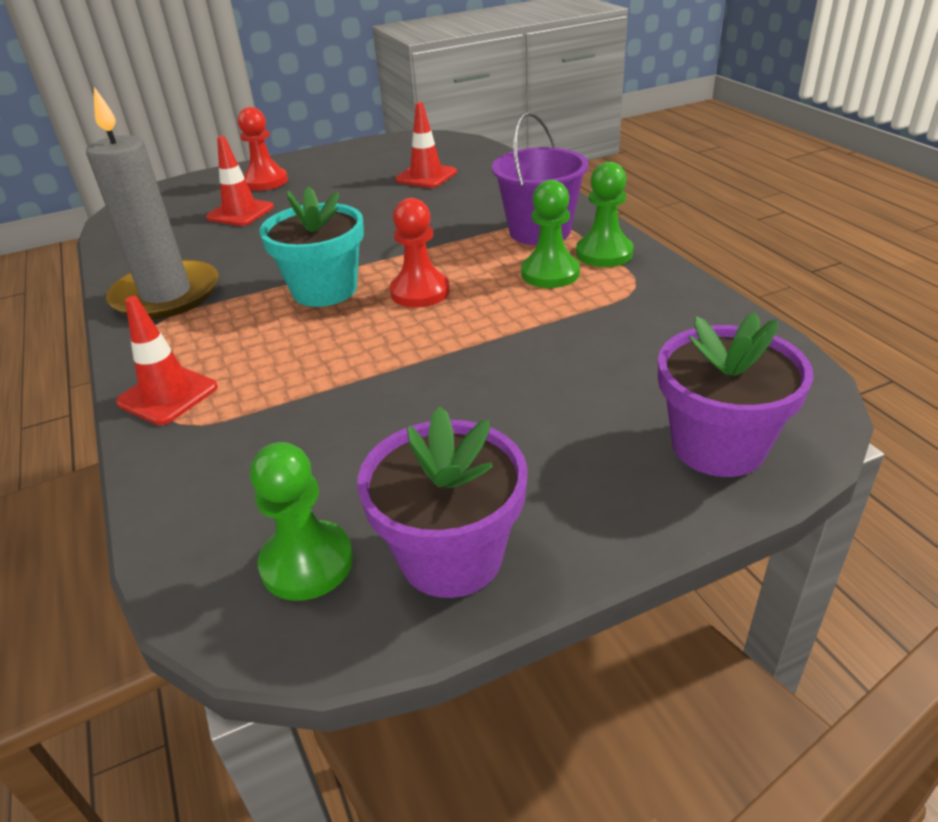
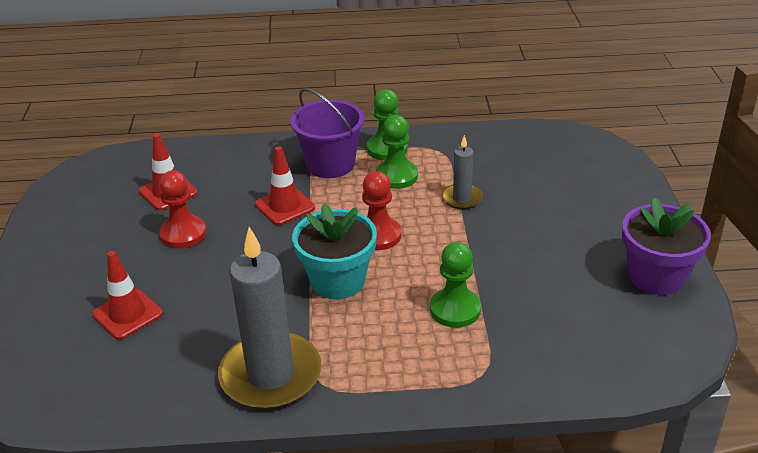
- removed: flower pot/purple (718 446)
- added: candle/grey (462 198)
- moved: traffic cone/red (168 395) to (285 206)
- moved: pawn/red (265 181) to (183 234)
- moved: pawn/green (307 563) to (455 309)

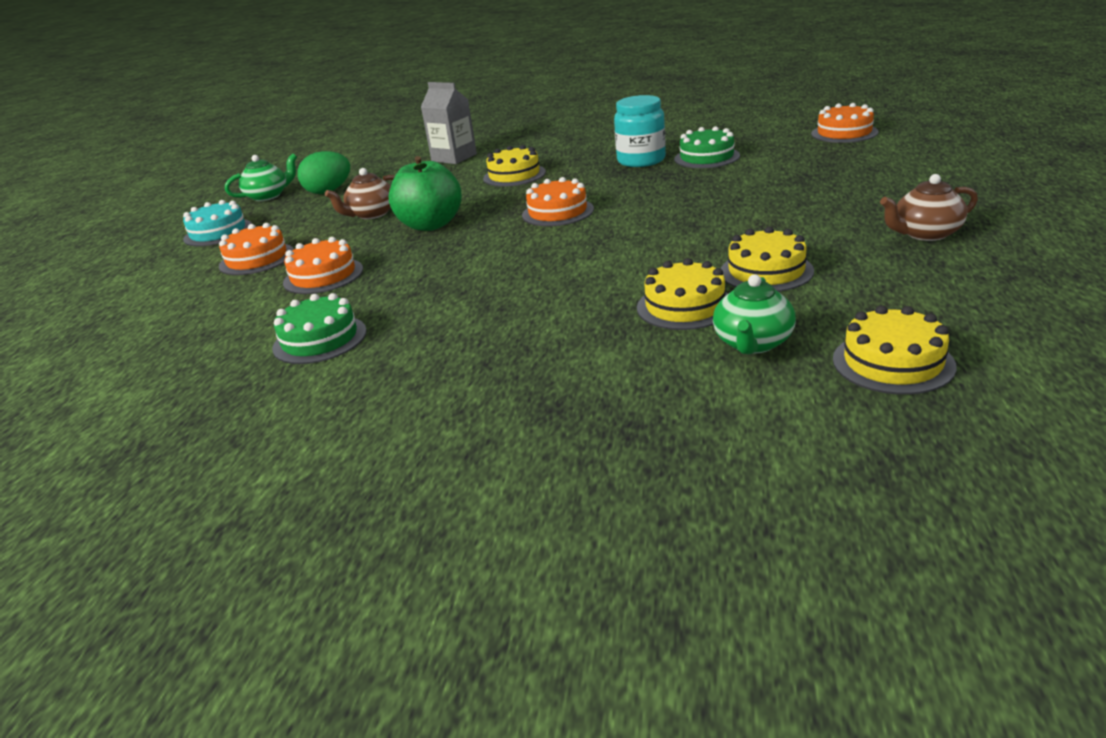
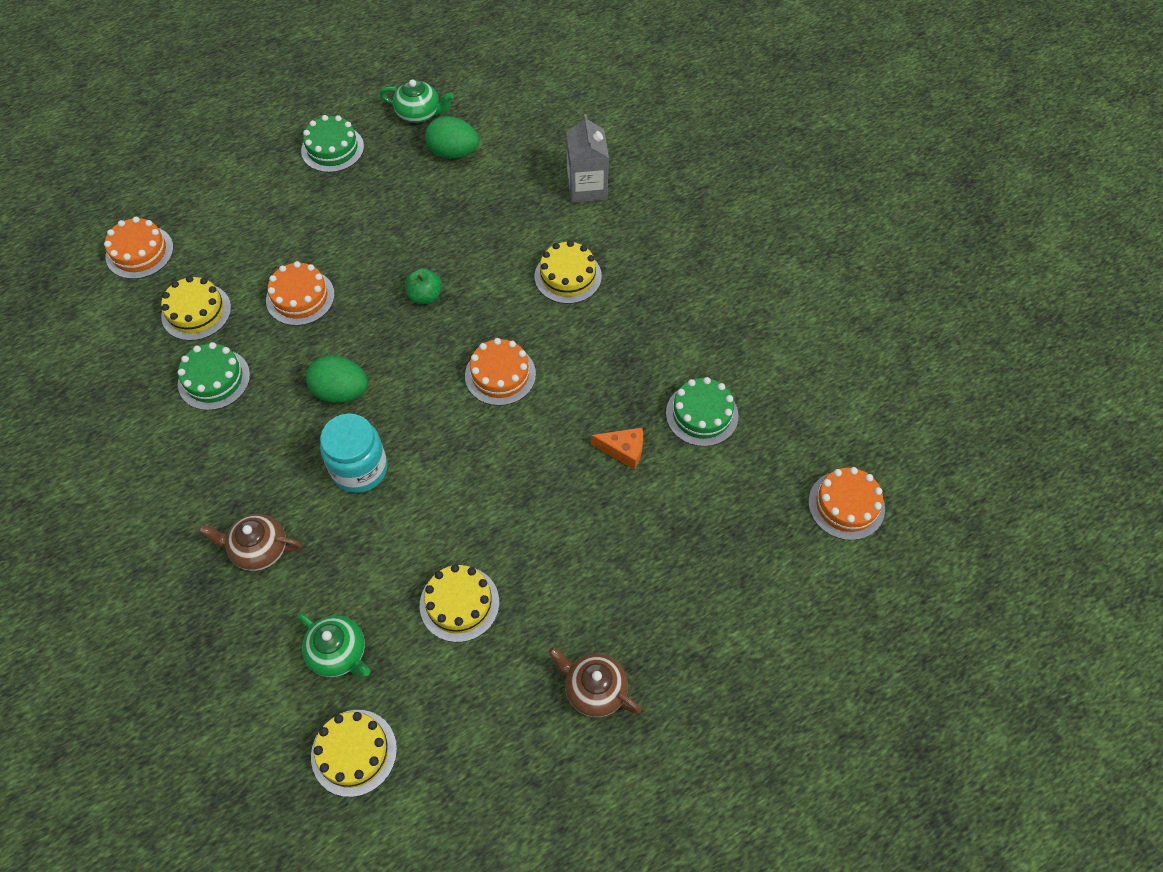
- added: egg/green (341 392)
- added: cheese/orange (623 450)
- moved: cake/orange (257 259) to (139 252)
- moved: teapot/brown (371 214) to (259 549)
- moved: jar/turquoise (641 160) to (360 469)
- moved: cake/yellow (685 306) to (196 312)
- recoloured: cake/turquoise (218 232) to cake/green (332 148)
- turned: teapot/green (752 343) = (339 653) 120 degrees counterclockwise
- resized: apple/green (431 225) = (425 296) x0.54

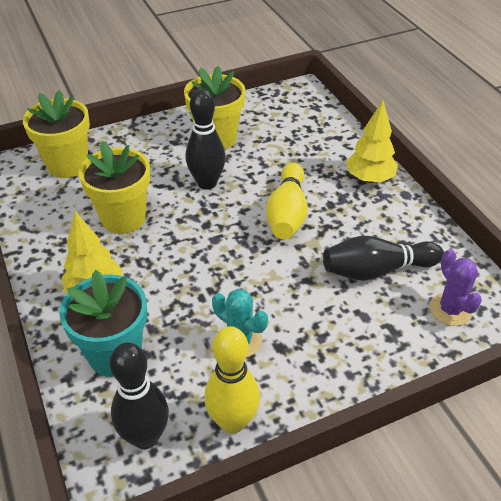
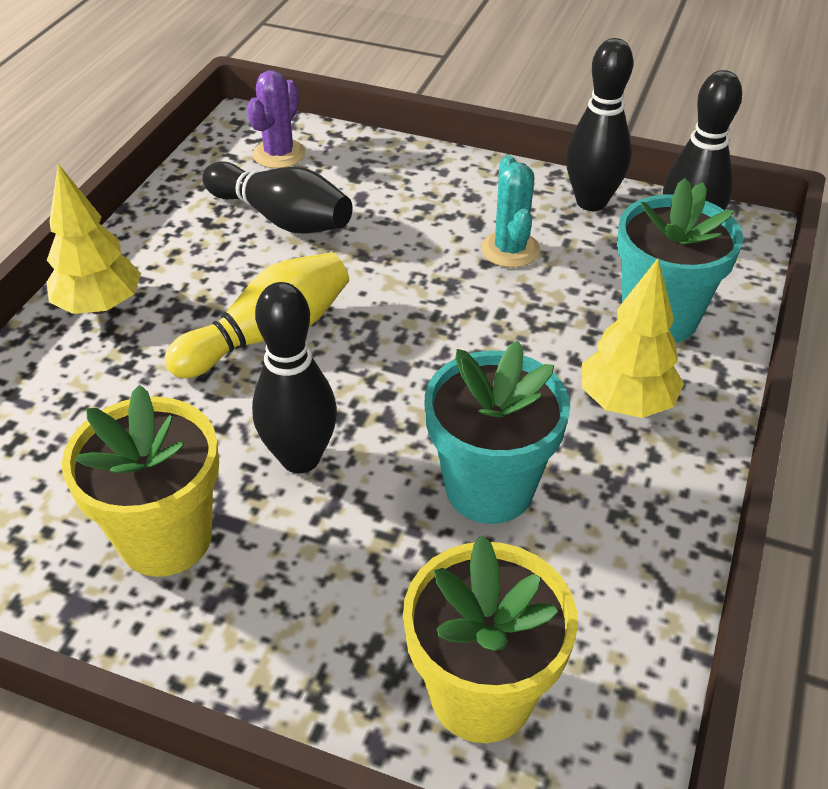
- recoloured: flower pot/yellow (123 218) to flower pot/turquoise (489 488)
- recoloured: bowling pin/yellow (233 421) to bowling pin/black (591 202)

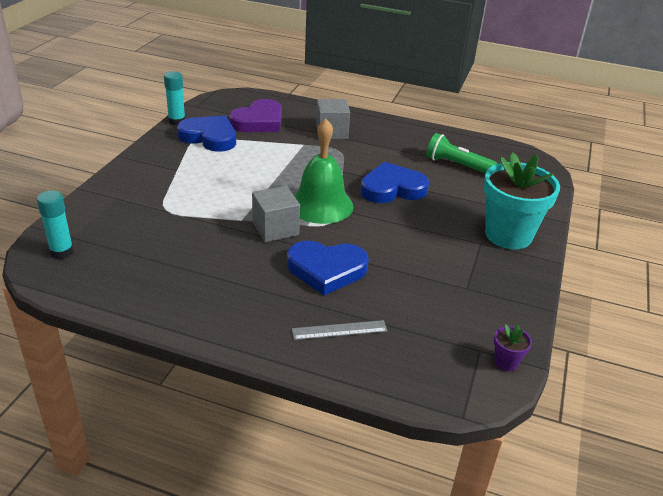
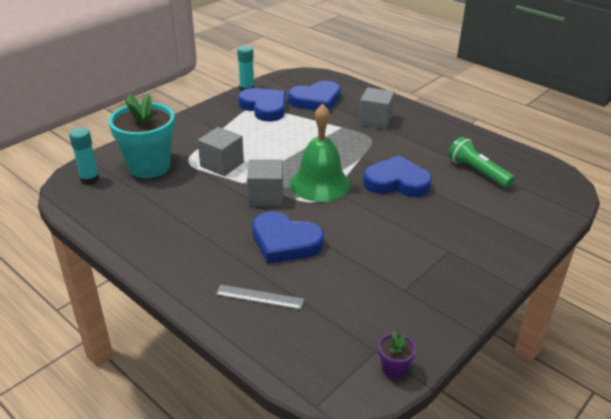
- added: cube/grey (222 164)
- moved: flower pot/turquoise (508 235) to (149 167)
- recoloured: heart/purple (259 121) to heart/blue (316 100)

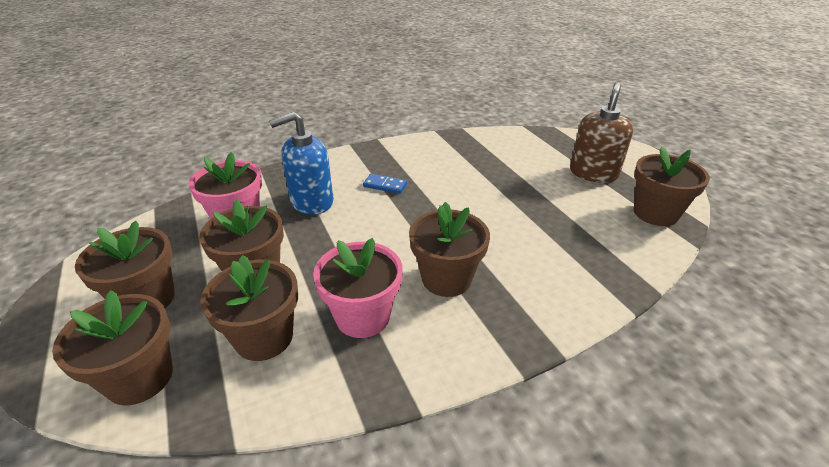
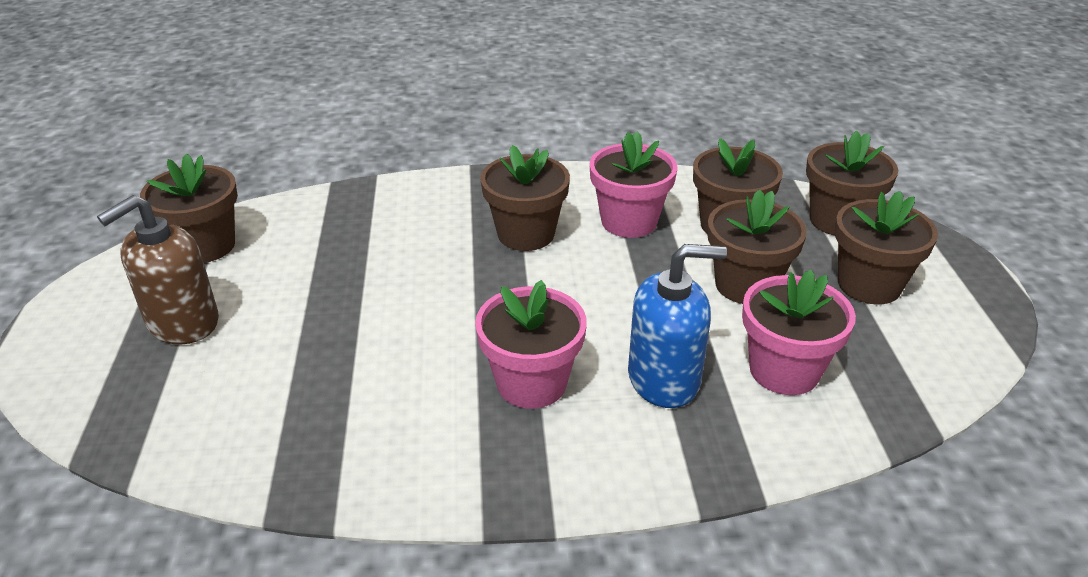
- replaced: domino/blue (385 185) to flower pot/pink (531 383)

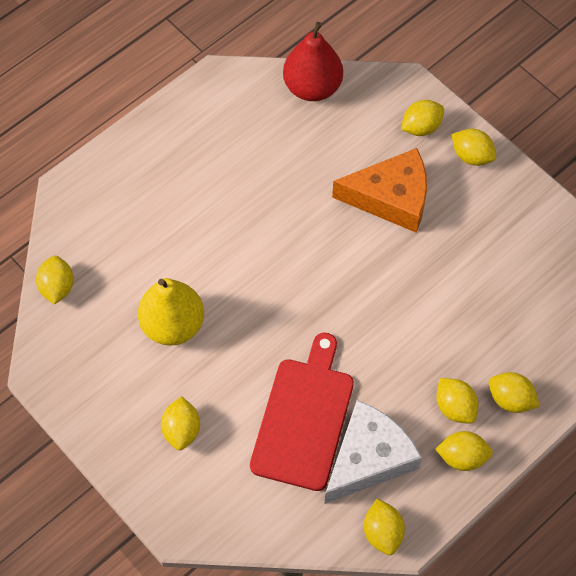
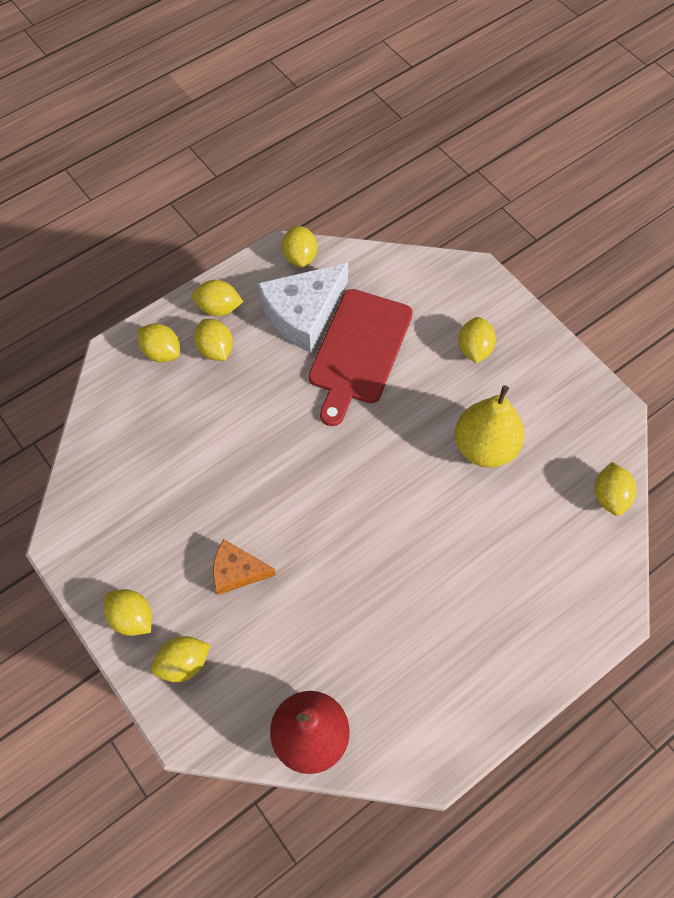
- resized: cheese/orange (391 198) = (237 571) x0.57

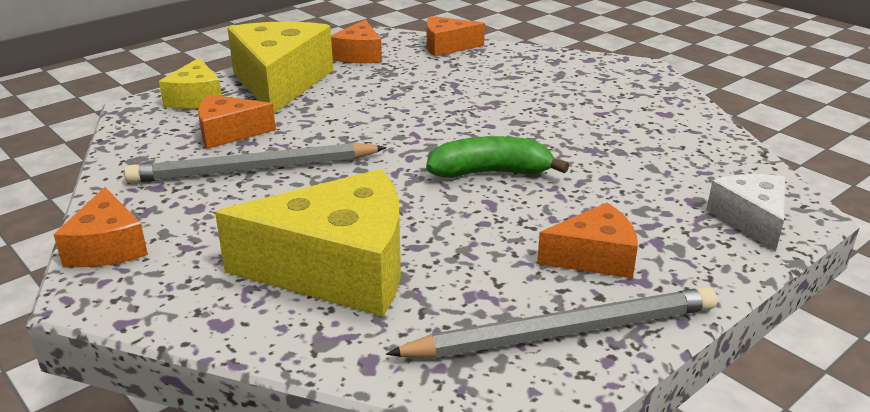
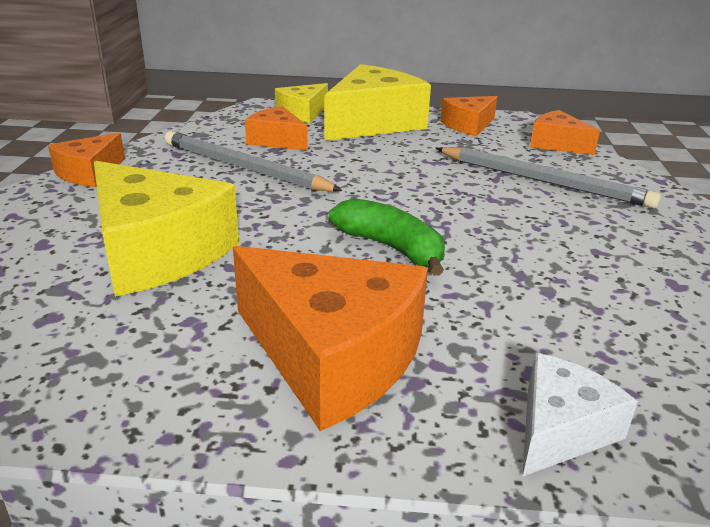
- moved: pencil/grey (563 331) to (543 181)
- resized: cheese/orange (594 257) = (332 356) x1.85

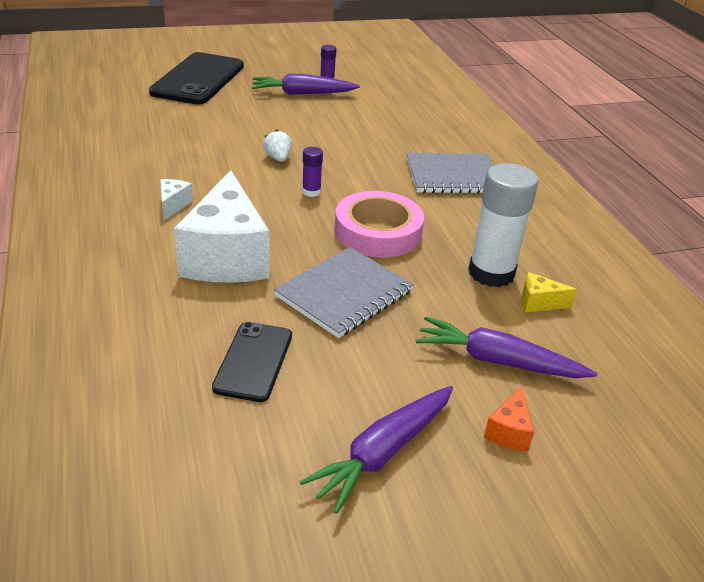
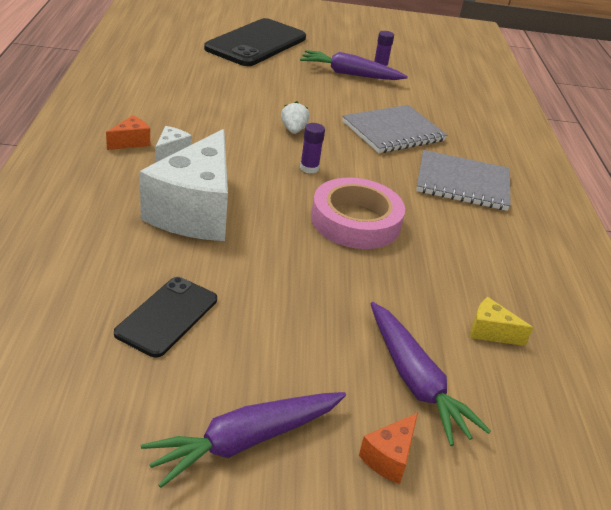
- removed: glue stick/white (491 273)
- added: cheese/orange (131 142)
- moved: notebook/grey (344 294) to (393 131)
- turned: carrot/purple (498 361) = (415 381) 150 degrees counterclockwise

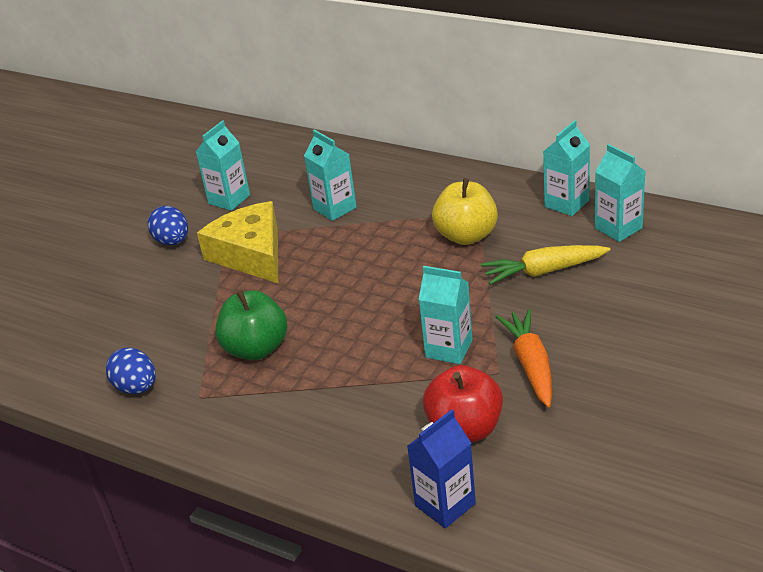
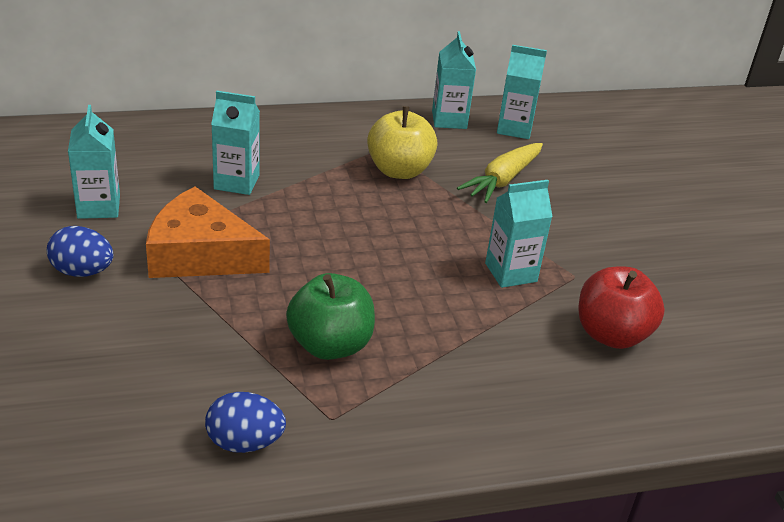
- removed: carton/blue (445 505)
- removed: carrot/orange (530 364)
- recoloured: cheese/yellow (251 254) to cheese/orange (200 254)

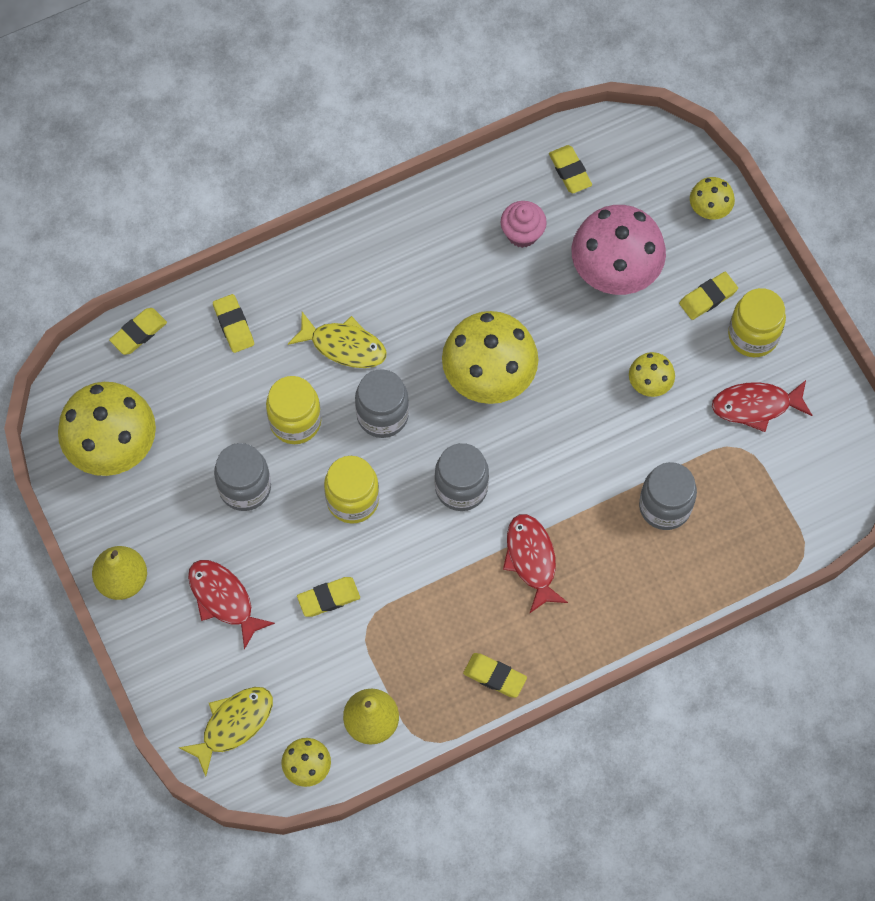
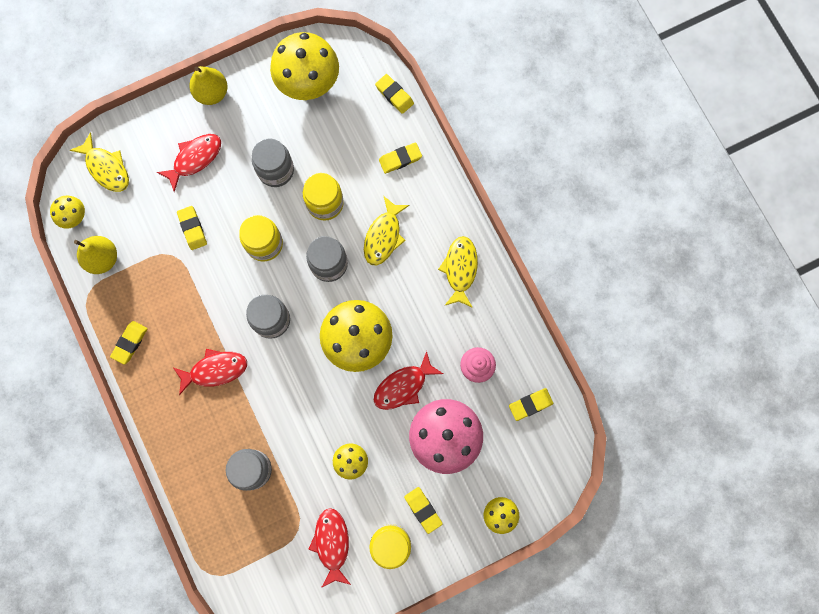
- added: fish/red (403 386)
- added: fish/yellow (460 269)

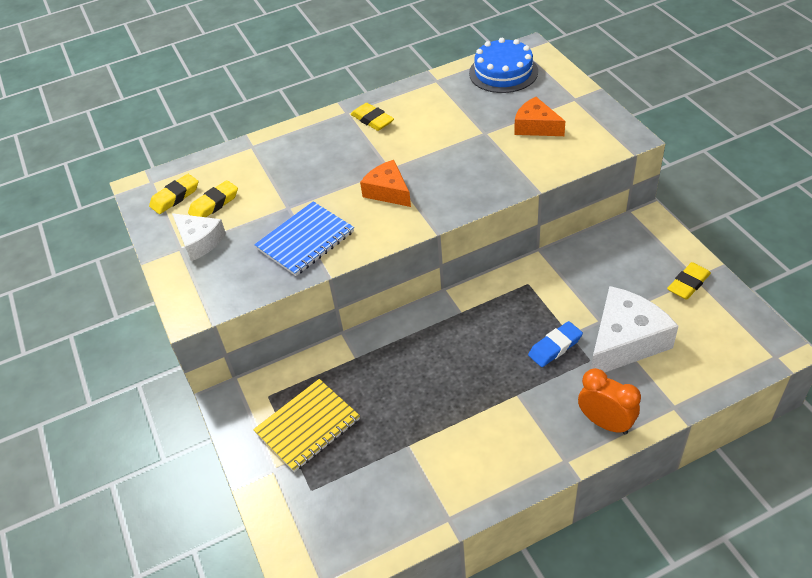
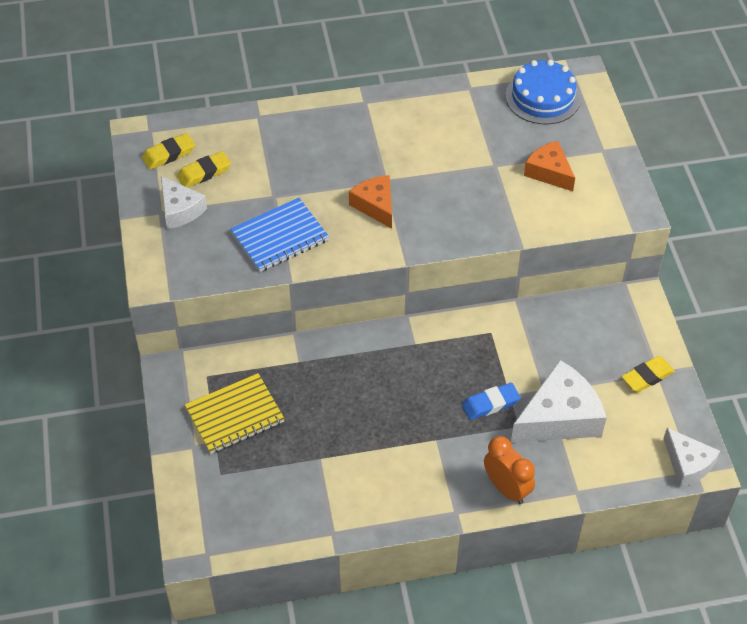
- removed: eraser/yellow (372 120)
- added: cheese/white (688 464)

